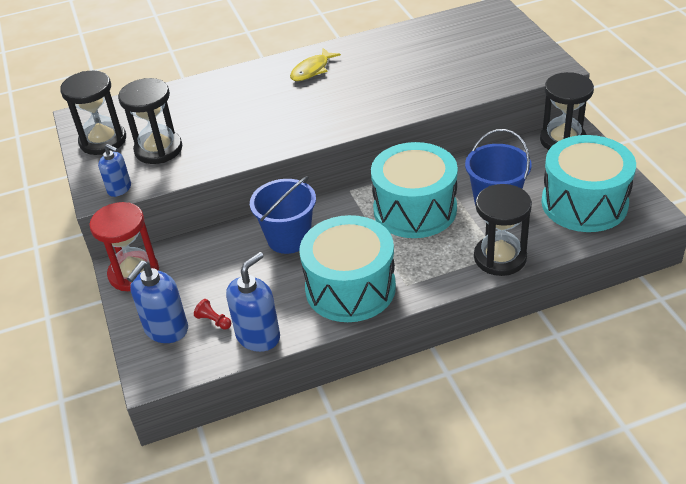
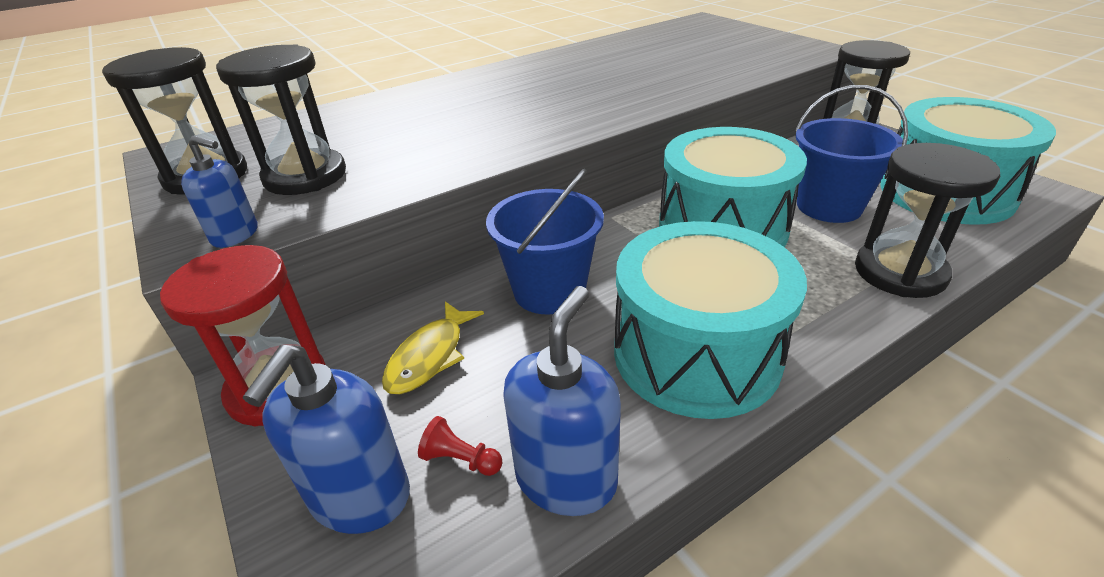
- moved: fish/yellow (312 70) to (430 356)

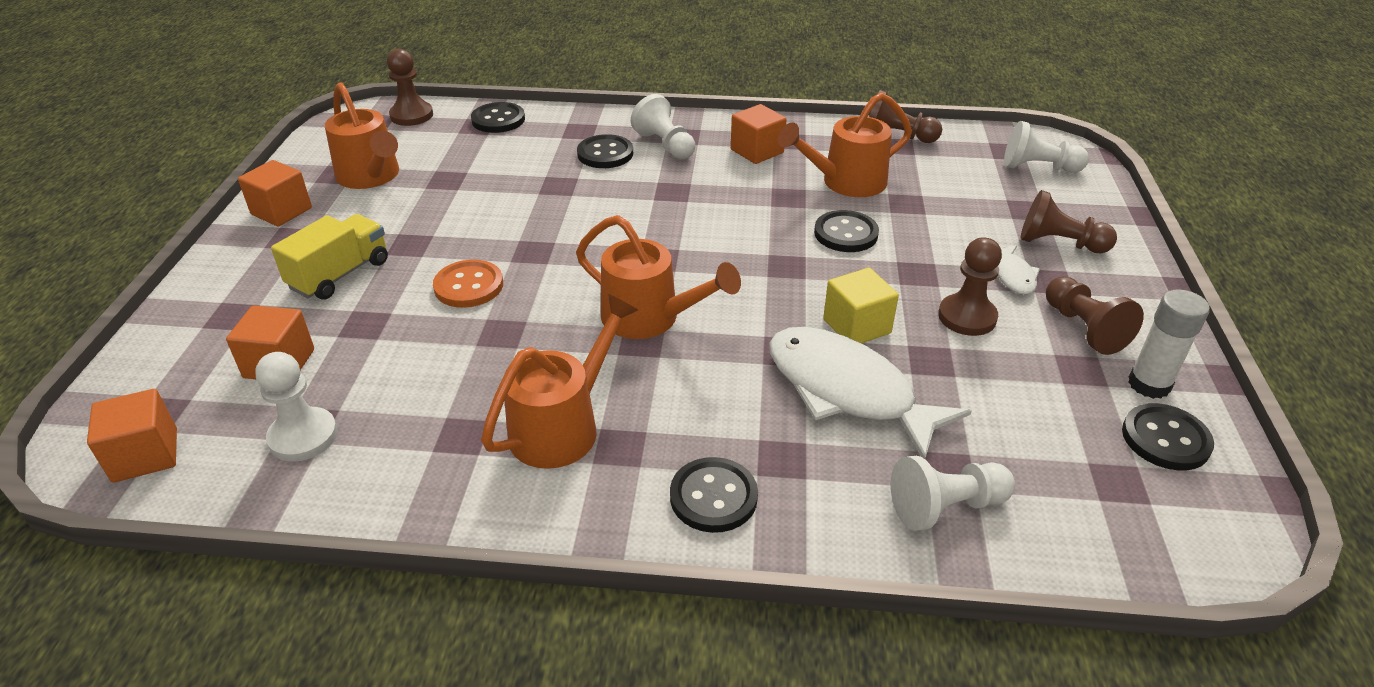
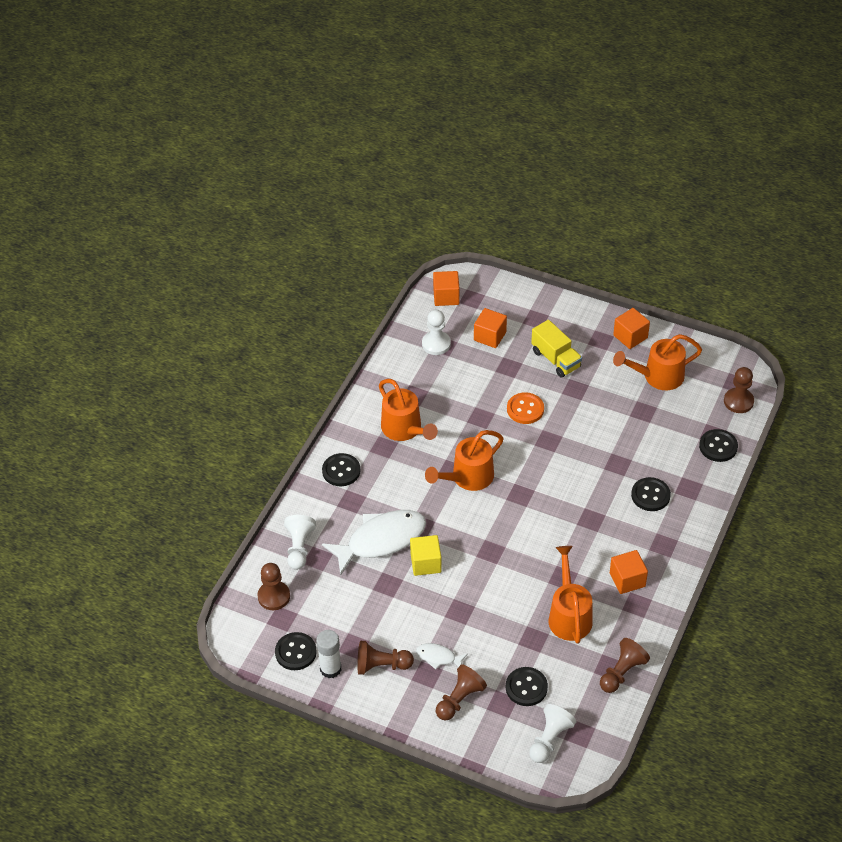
- removed: pawn/white (665 145)
- moved: button/black (845 234) to (526 687)
- moved: pawn/brown (967 317) to (274 596)

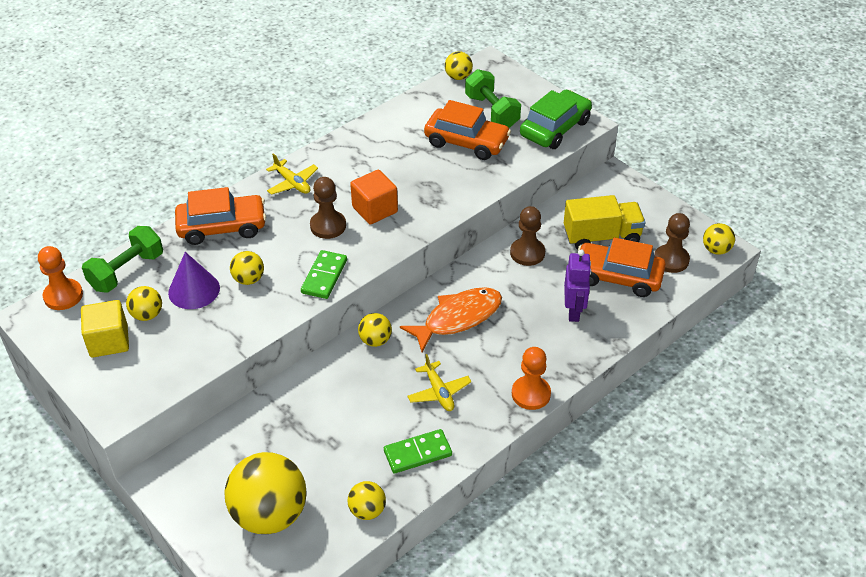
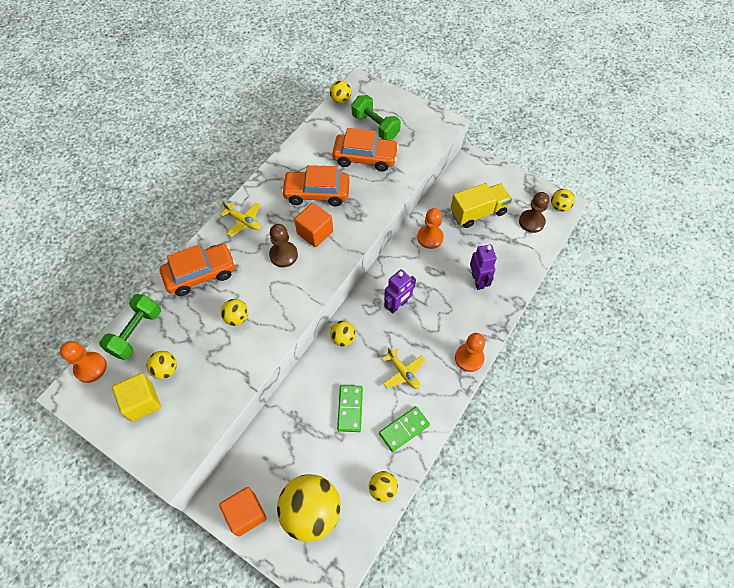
- removed: cone/purple (194 290)
- removed: car/green (555 128)
- added: cube/orange (246 514)
- moved: domino/green (324 276) to (350 409)
- moved: car/orange (617 277) to (316 193)
- replaced: fish/orange (458 318) to robot/purple (397 305)
- recoloured: pawn/brown (527 253) to pawn/orange (430 238)

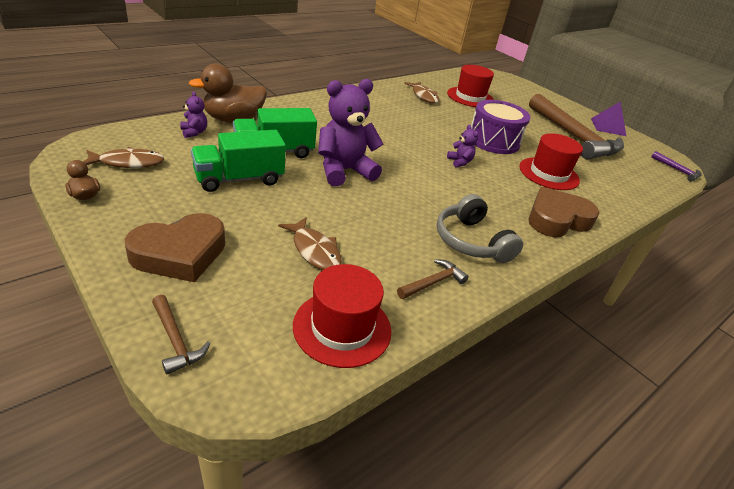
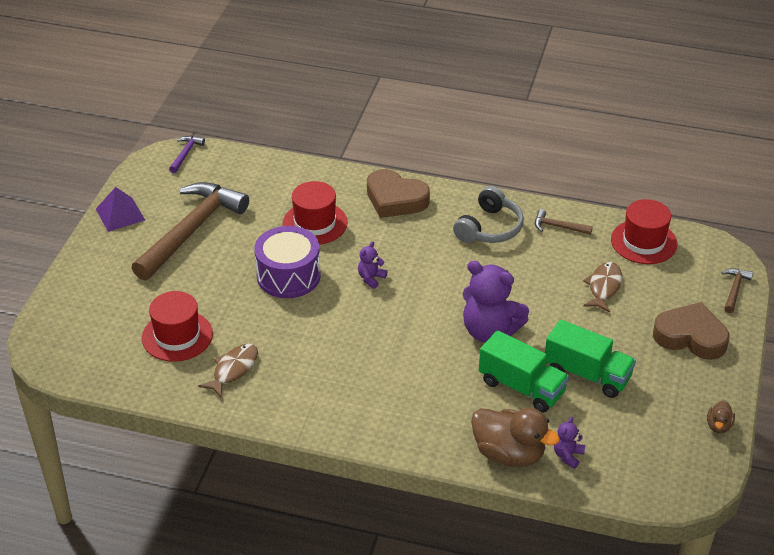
- removed: fish/brown (128 163)

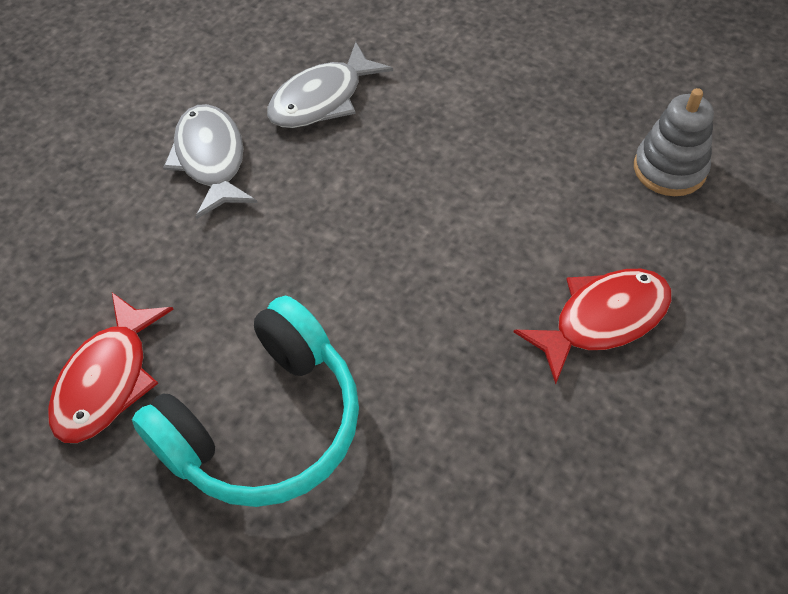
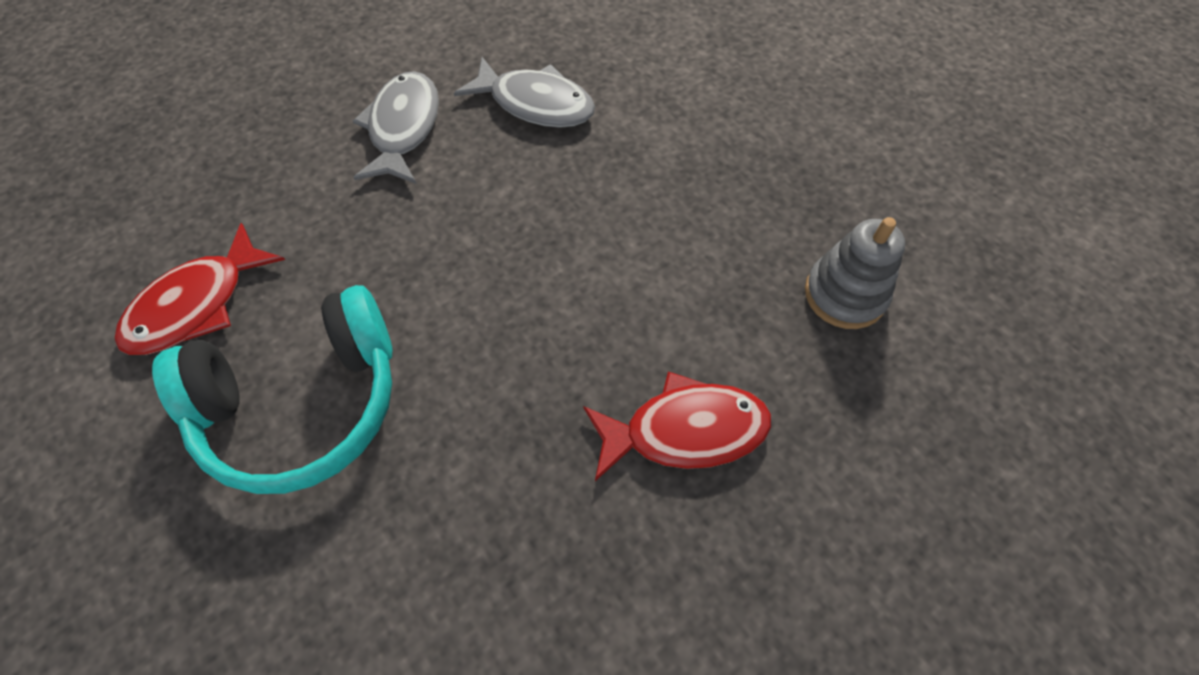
- turned: fish/grey (322 99) = (535 104) 135 degrees counterclockwise

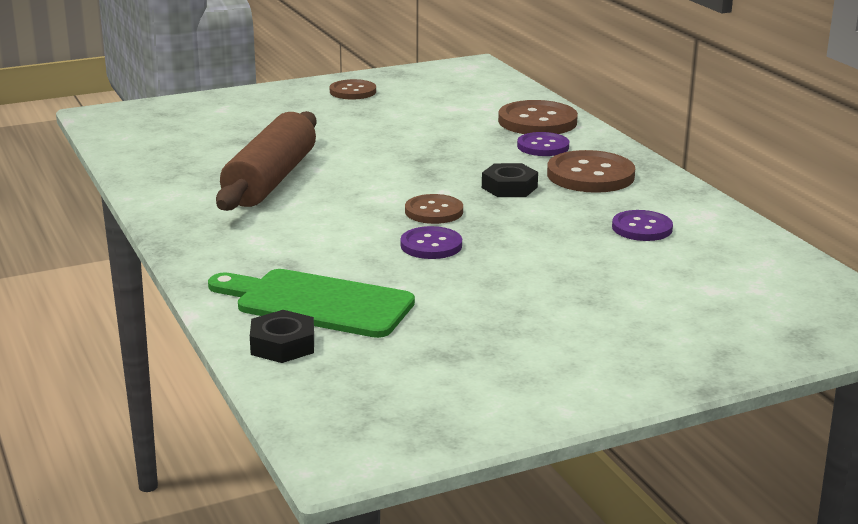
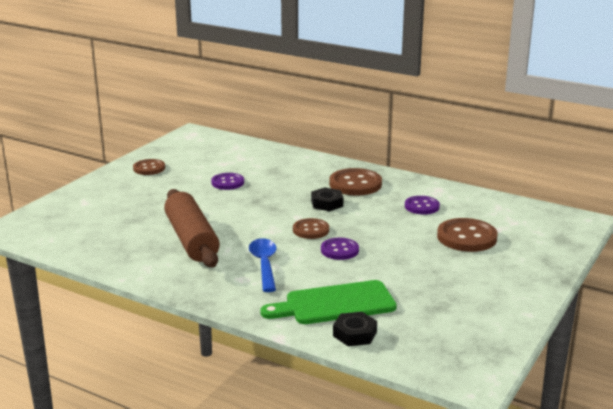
- added: spoon/blue (264 264)
- moved: button/brown (537 121) to (466 237)
- moved: button/purple (543 146) to (227 182)

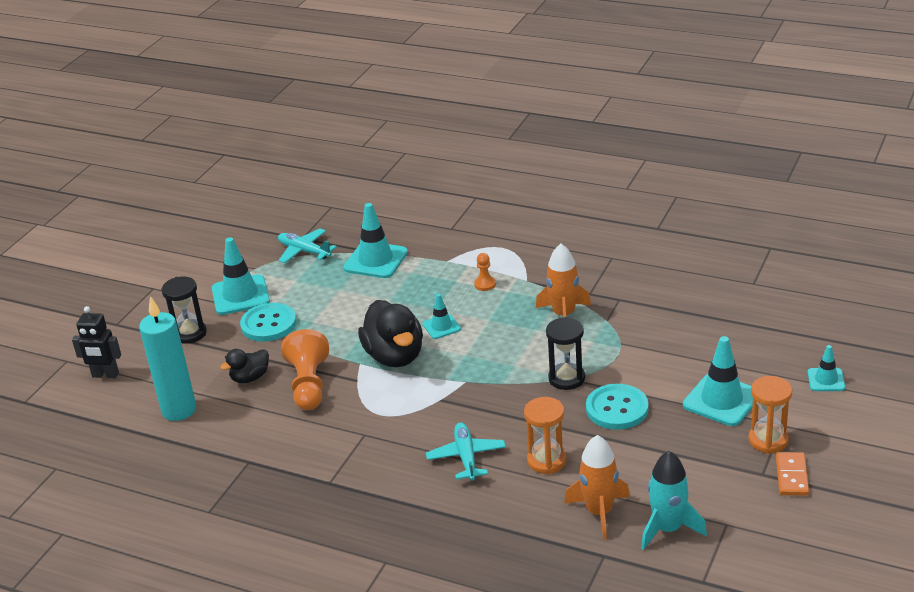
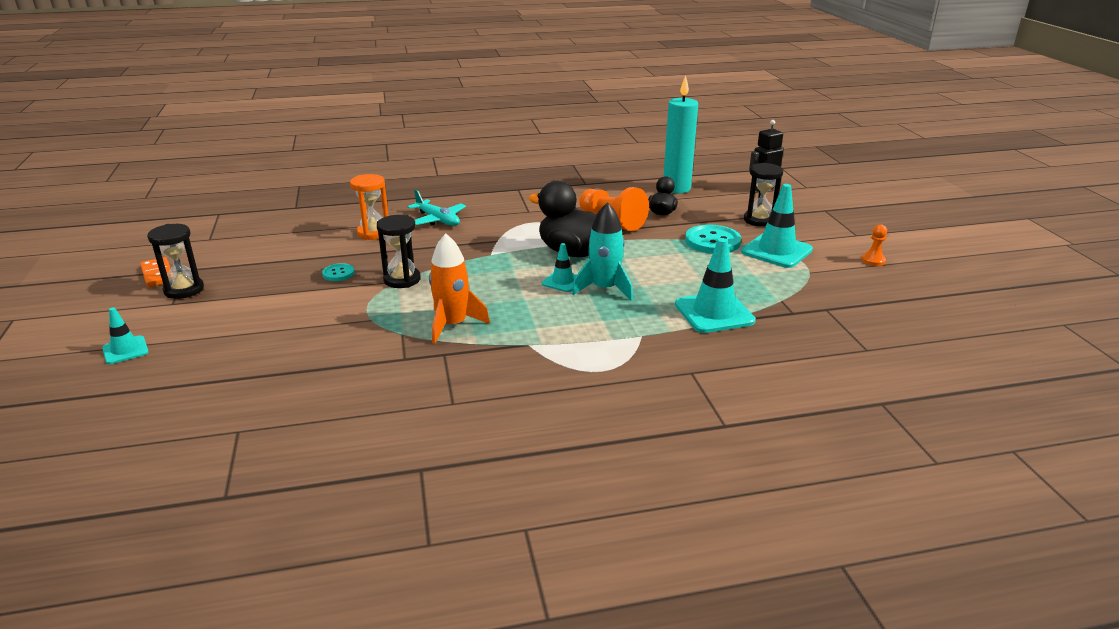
- removed: plane/turquoise (304 251)
- removed: rocket/orange (599 512)
- removed: traffic cone/turquoise (721 400)
- moved: pawn/orange (485 284) to (873 260)
- moved: rocket/turquoise (668 529) to (604 289)
- recoloured: hourglass/orange (768 440) to hourglass/black (184 290)
- resized: button/turquoise (617 409) = (338 273) x0.53

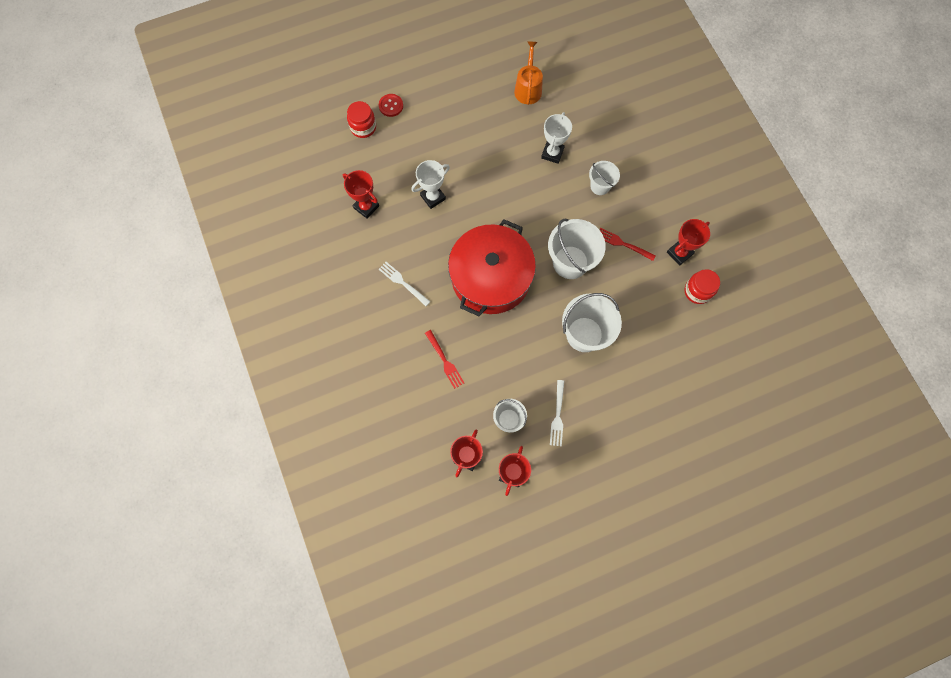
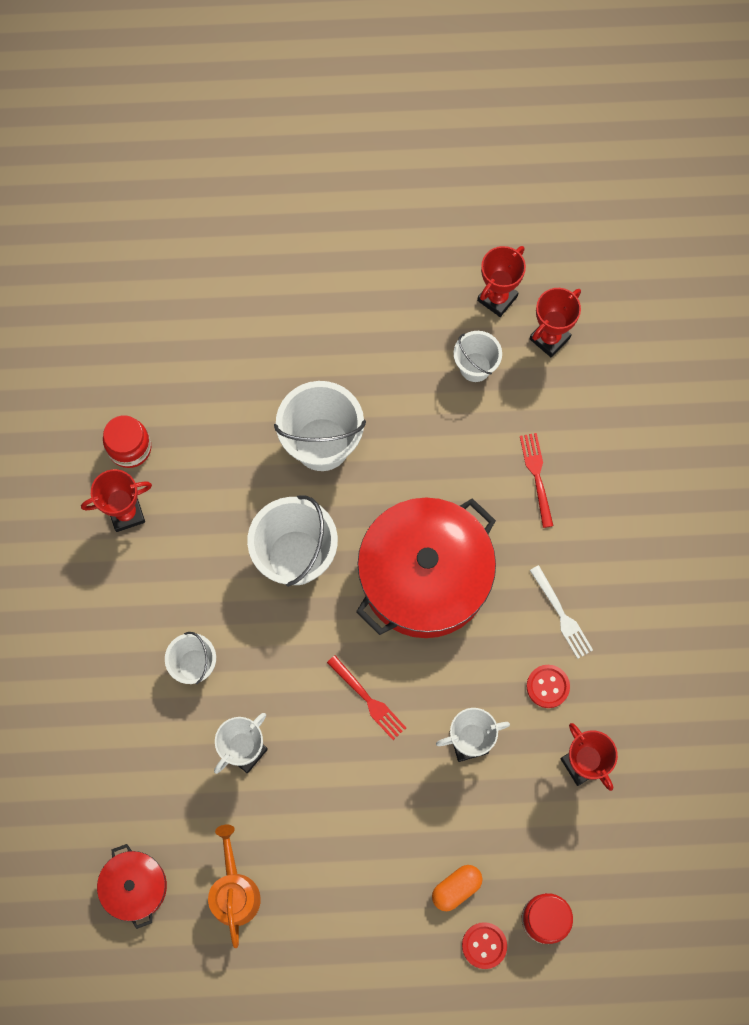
- removed: fork/white (557 415)
- added: pot/red (135 886)
- added: capsule/orange (456 888)
- added: button/red (547 686)
- moved: fork/red (623 244) to (368 700)
- turned: watering can/orange (528 88) = (234 892) 150 degrees clockwise

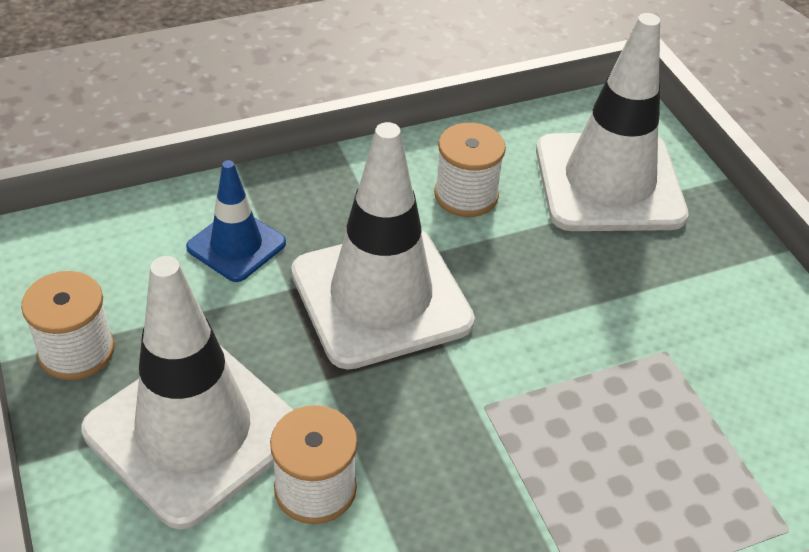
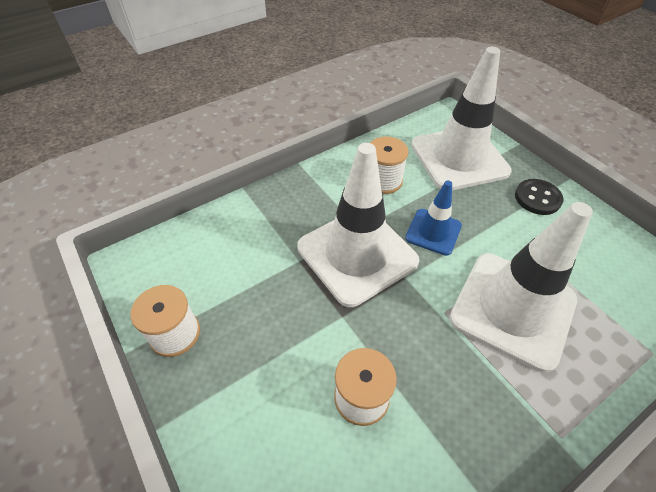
- added: button/black (537 198)
- moved: traffic cone/white (193 431) to (512 309)
- moved: traffic cone/blue (236 245) to (433 232)

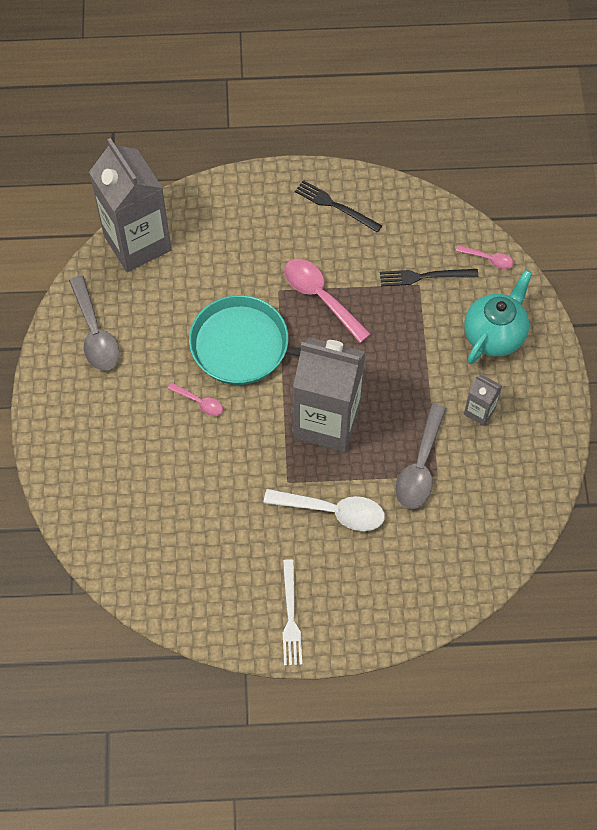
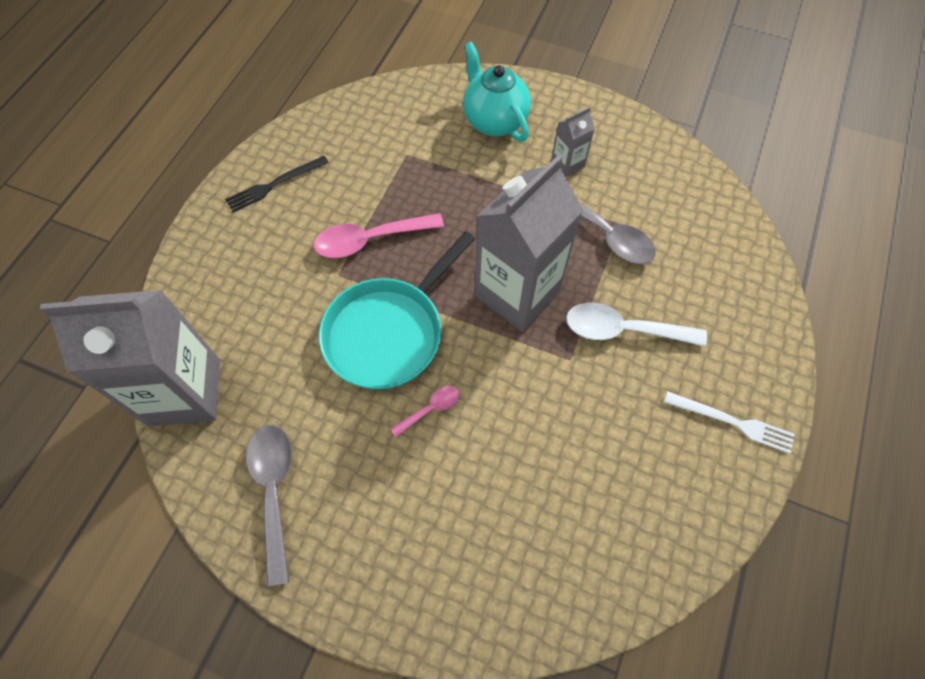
- removed: fork/black (424 276)
- removed: spoon/pink (488 259)
- turned: spoon/grey (95 333) = (274 491) 105 degrees counterclockwise
- turned: spoon/white (333 511) = (623 330) 120 degrees counterclockwise

